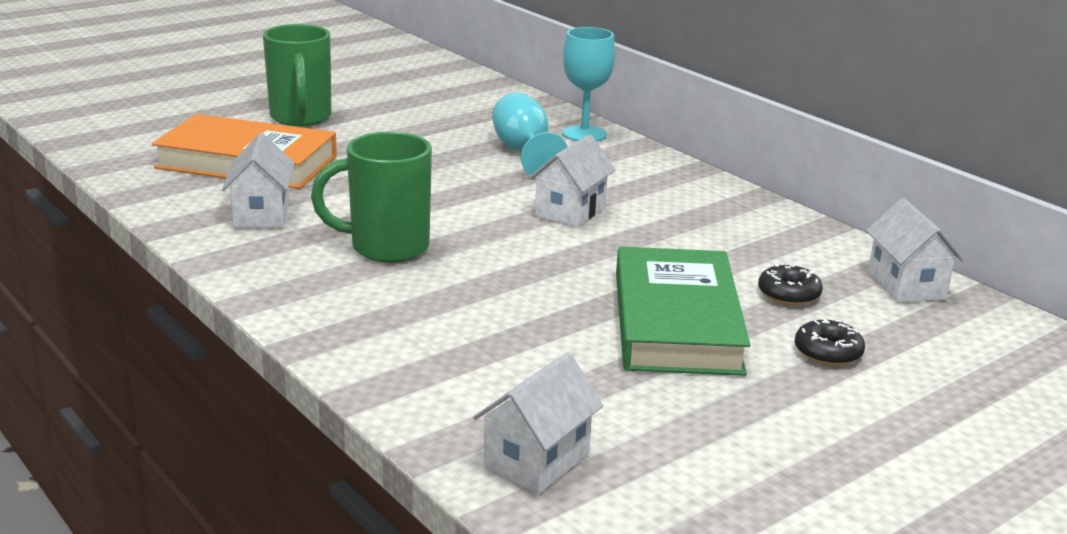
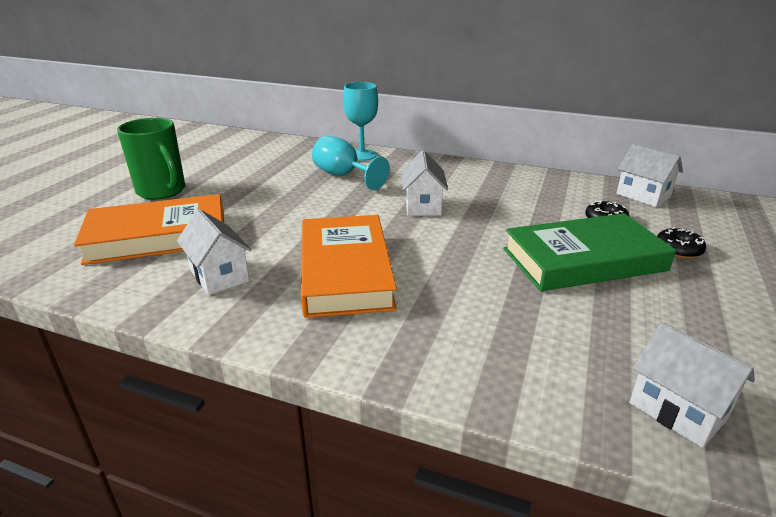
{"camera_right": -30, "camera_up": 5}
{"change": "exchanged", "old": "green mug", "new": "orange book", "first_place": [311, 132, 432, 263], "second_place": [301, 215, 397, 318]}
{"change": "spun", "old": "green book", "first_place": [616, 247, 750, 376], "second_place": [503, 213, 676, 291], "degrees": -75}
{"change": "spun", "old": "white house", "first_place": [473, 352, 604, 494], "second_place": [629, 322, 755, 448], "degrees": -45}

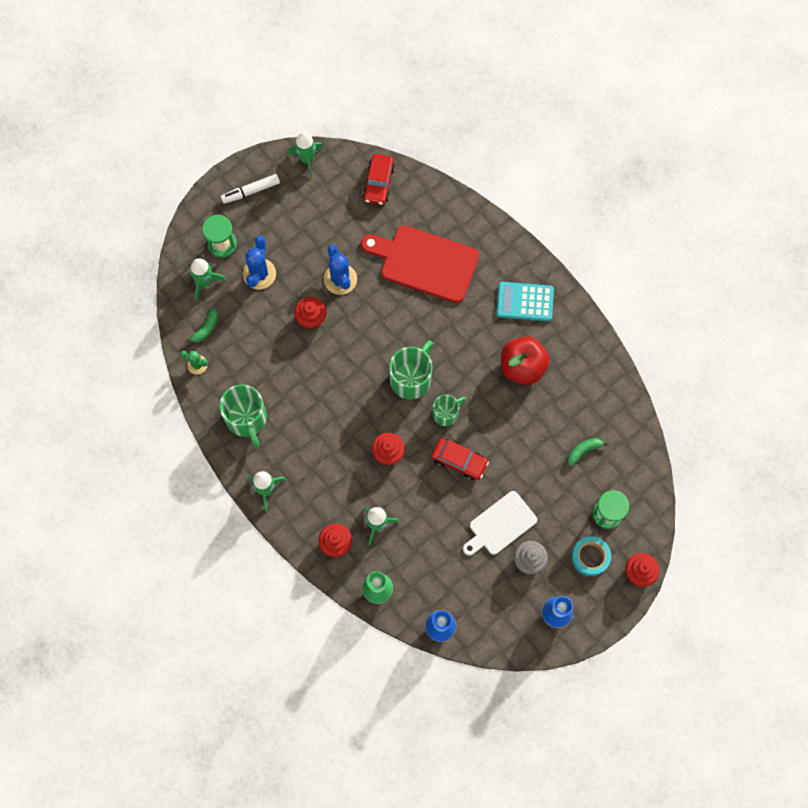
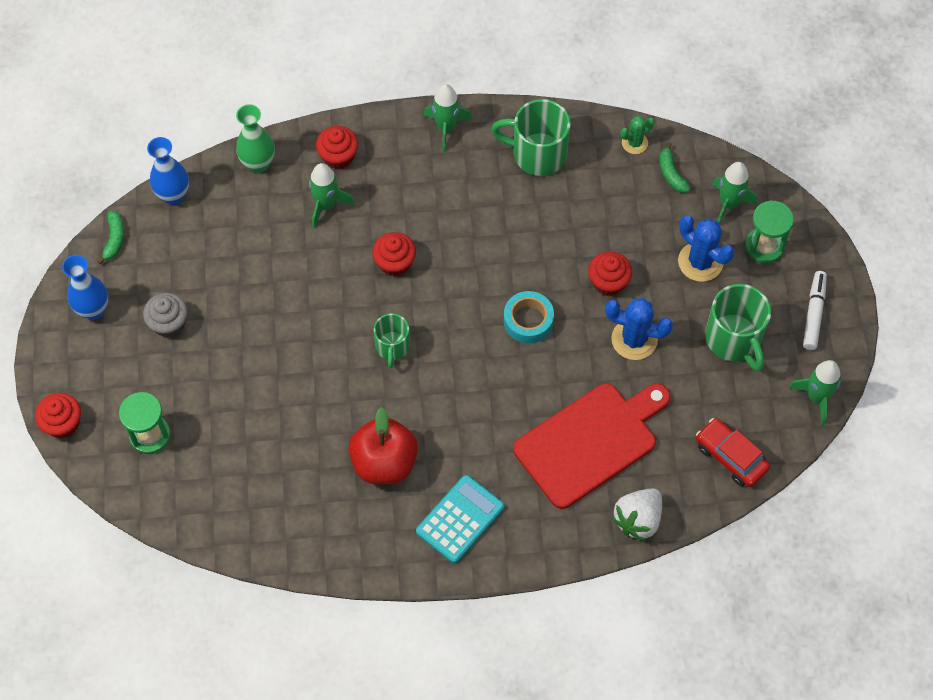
{"camera_right": 125, "camera_up": -10}
{"change": "relocated", "old": "green banana", "first_place": [568, 438, 609, 466], "second_place": [97, 211, 124, 264]}
{"change": "relocated", "old": "turquoise tape", "first_place": [572, 536, 611, 576], "second_place": [504, 291, 554, 344]}
{"change": "appeared", "new": "white strawberry", "second_place": [611, 488, 662, 541]}
{"change": "relocated", "old": "green mug", "first_place": [389, 341, 433, 399], "second_place": [705, 284, 771, 371]}
{"change": "missing", "old": "red car", "first_place": [431, 438, 489, 480]}
{"change": "missing", "old": "white cutting board", "first_place": [463, 491, 537, 556]}

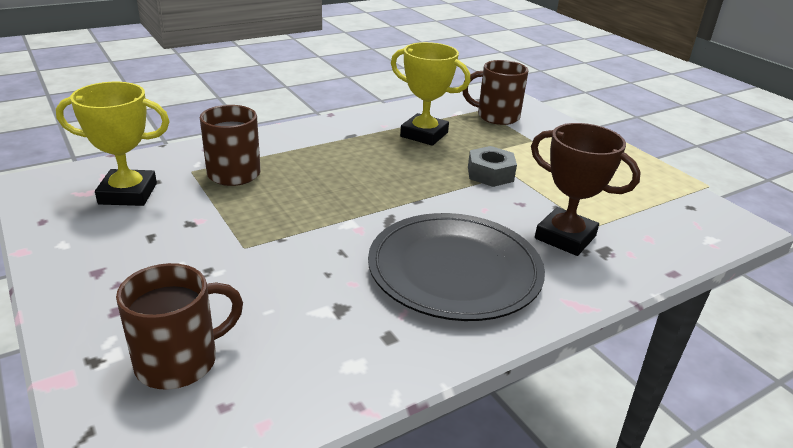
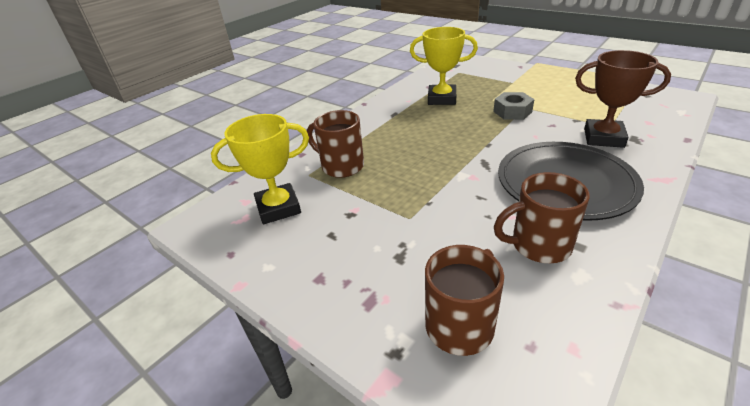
{"camera_right": -15, "camera_up": 5}
{"change": "relocated", "old": "brown mug", "first_place": [463, 60, 529, 125], "second_place": [494, 172, 590, 263]}

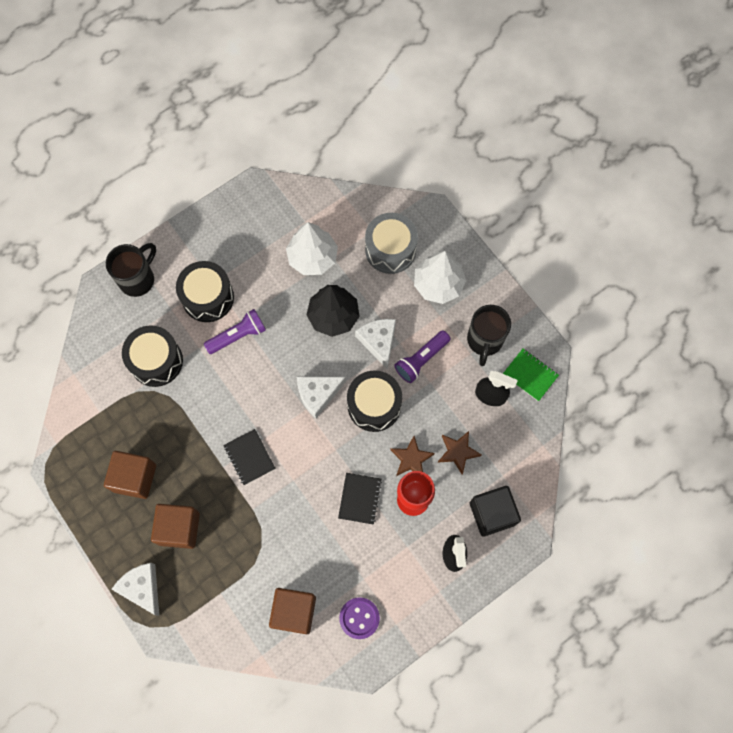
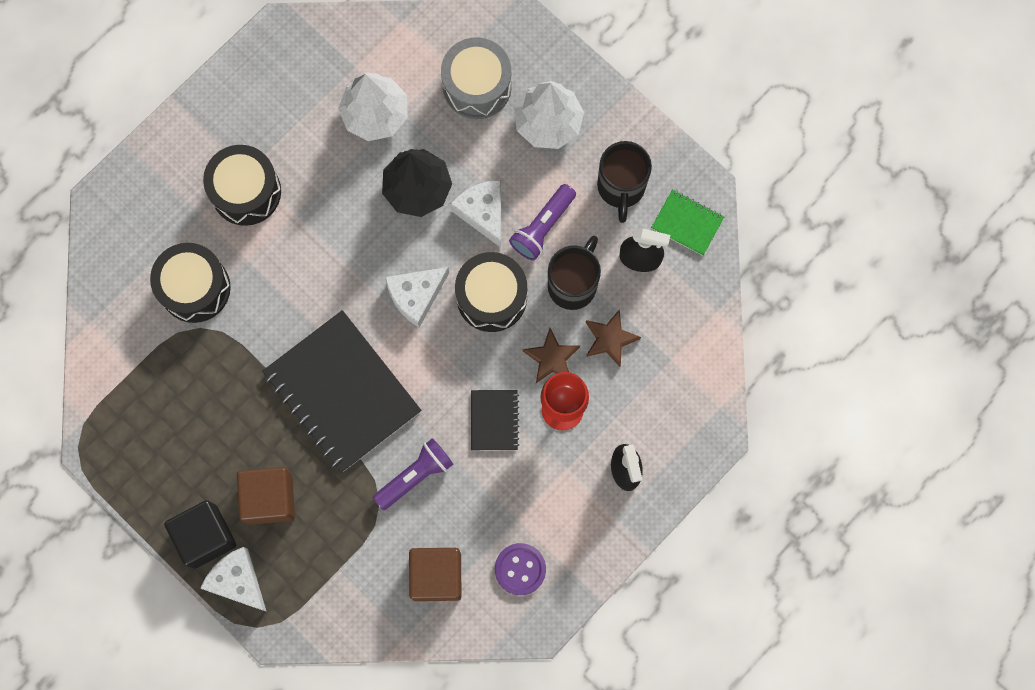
{"camera_right": -10, "camera_up": 5}
{"change": "relocated", "old": "black cube", "first_place": [470, 486, 521, 537], "second_place": [164, 500, 236, 569]}
{"change": "size", "old": "black notebook", "first_place": [223, 429, 276, 485], "second_place": [262, 310, 422, 473], "factor": 2.16}
{"change": "relocated", "old": "purple flashlight", "first_place": [204, 309, 266, 354], "second_place": [373, 438, 453, 510]}
{"change": "relocated", "old": "black mug", "first_place": [106, 243, 156, 297], "second_place": [548, 236, 601, 310]}
{"change": "missing", "old": "brown cube", "first_place": [104, 451, 156, 499]}

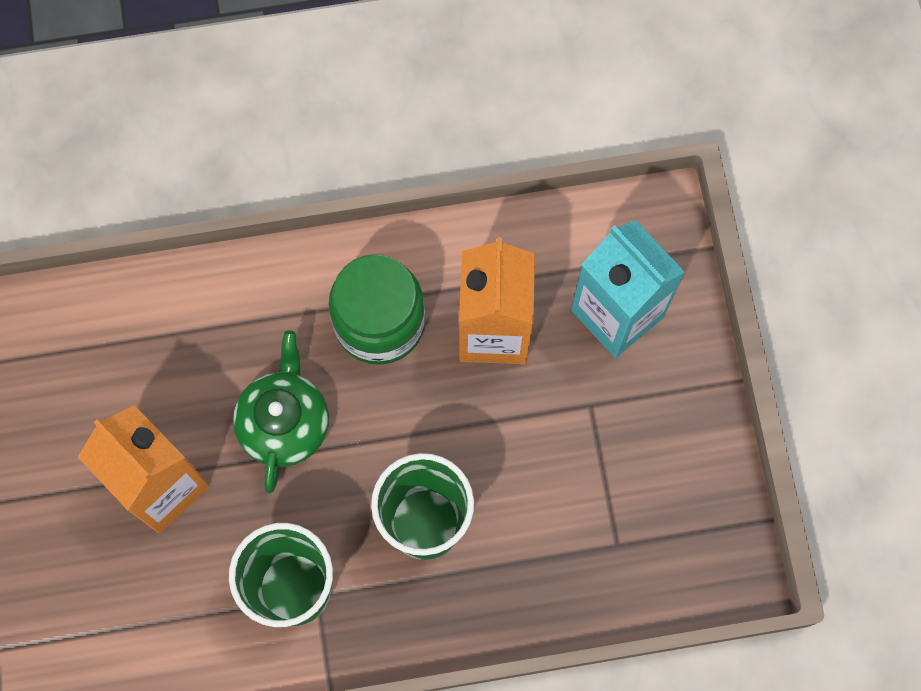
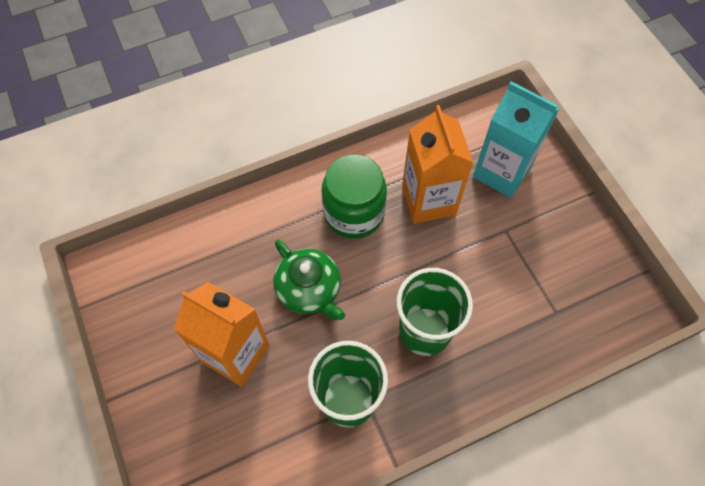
{"camera_right": -15, "camera_up": -10}
{"change": "spun", "old": "green teapot", "first_place": [233, 331, 329, 493], "second_place": [273, 239, 345, 320], "degrees": 150}

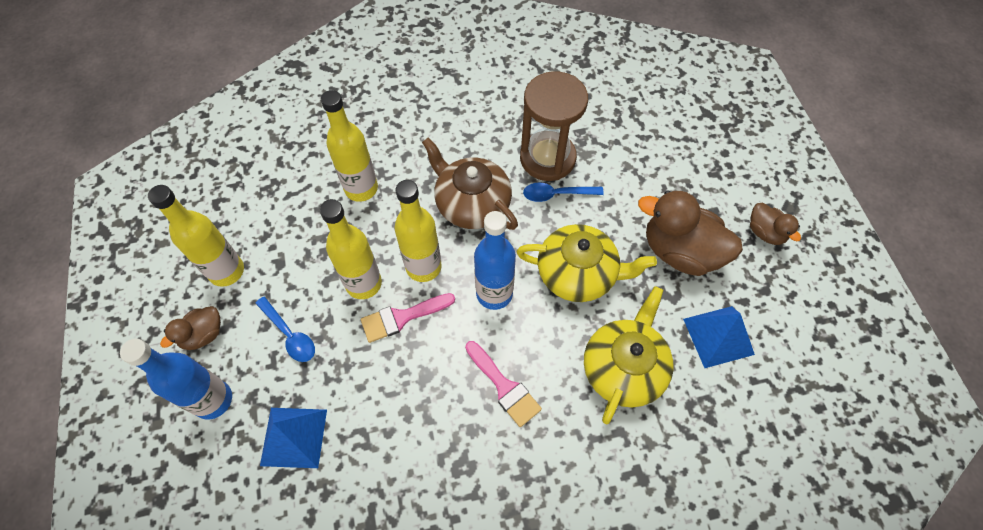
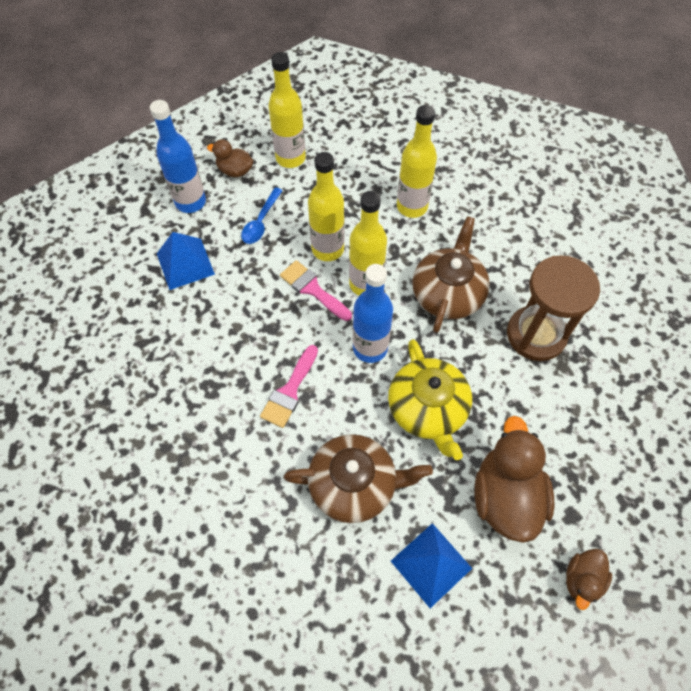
{"camera_right": 65, "camera_up": 0}
{"change": "colour", "old": "yellow teapot", "new": "brown teapot", "first_place": [584, 286, 674, 424], "second_place": [284, 434, 433, 523]}
{"change": "missing", "old": "blue spoon", "first_place": [523, 183, 604, 202]}

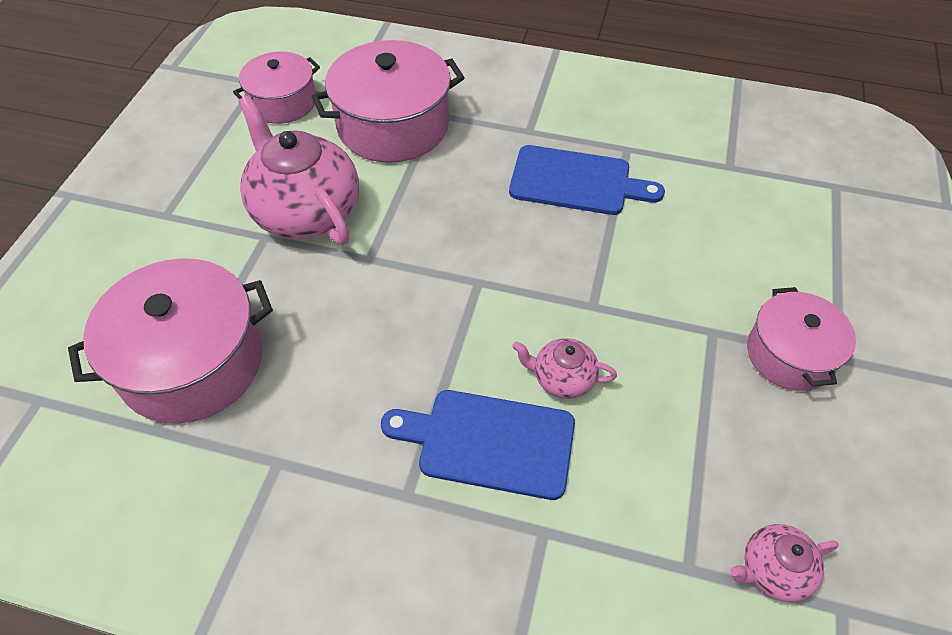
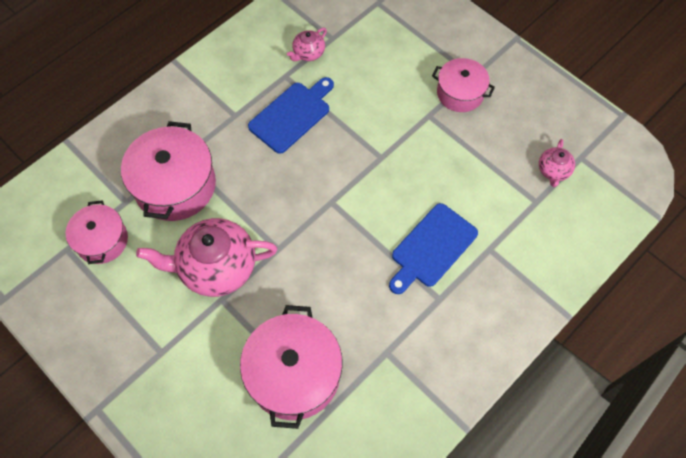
{"camera_right": -60, "camera_up": 10}
{"change": "relocated", "old": "pink teapot", "first_place": [512, 338, 617, 399], "second_place": [287, 28, 327, 61]}

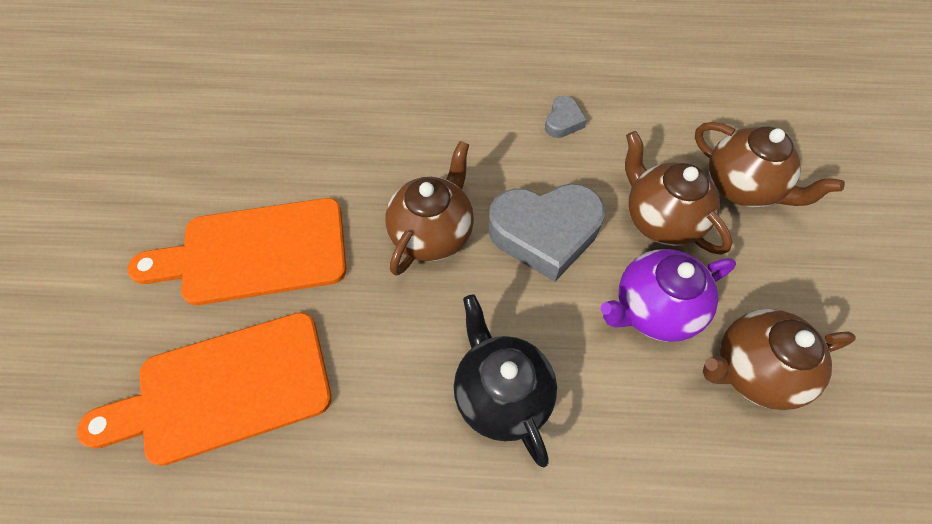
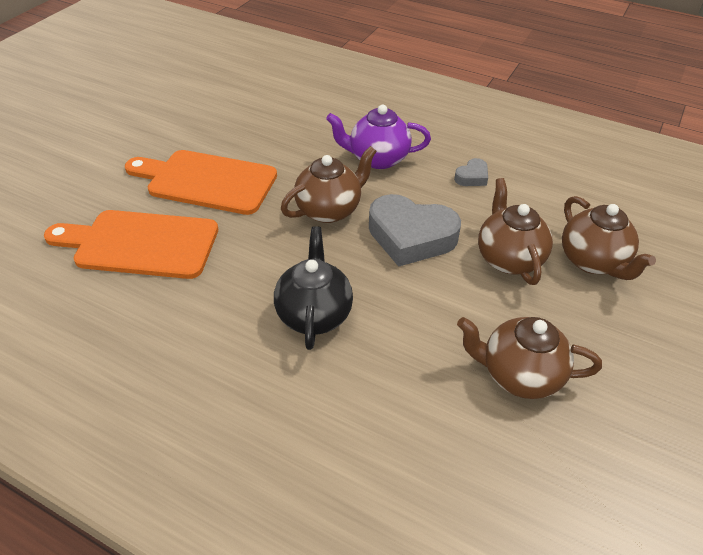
{"camera_right": 25, "camera_up": -15}
{"change": "relocated", "old": "purple teapot", "first_place": [601, 249, 736, 342], "second_place": [326, 105, 431, 169]}

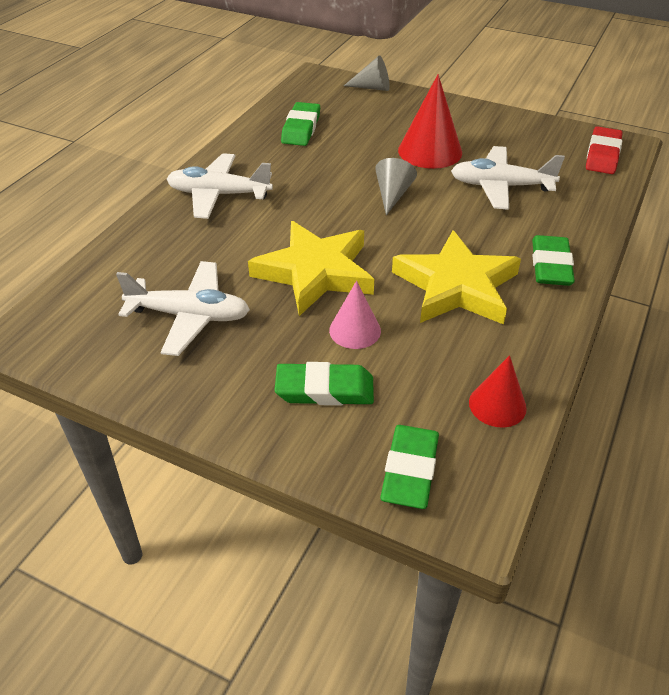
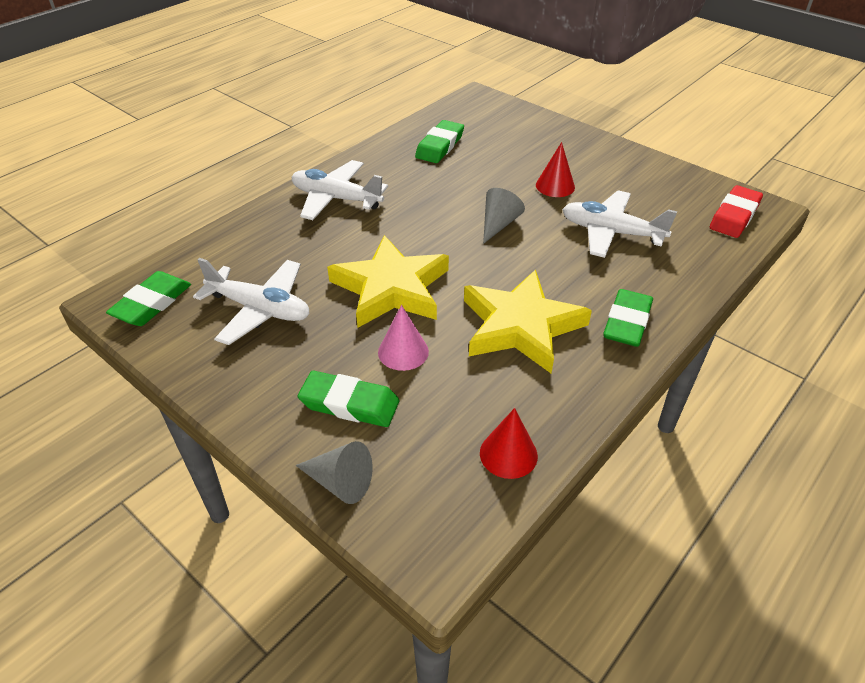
{"camera_right": 15, "camera_up": 0}
{"change": "relocated", "old": "green eraser", "first_place": [380, 425, 439, 509], "second_place": [106, 271, 191, 326]}
{"change": "relocated", "old": "grey cone", "first_place": [344, 55, 390, 91], "second_place": [296, 441, 373, 504]}
{"change": "size", "old": "red cone", "first_place": [398, 74, 462, 169], "second_place": [536, 142, 575, 197], "factor": 0.61}

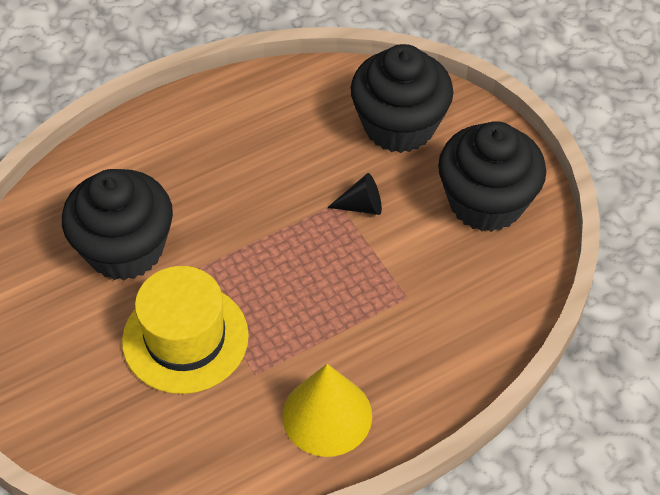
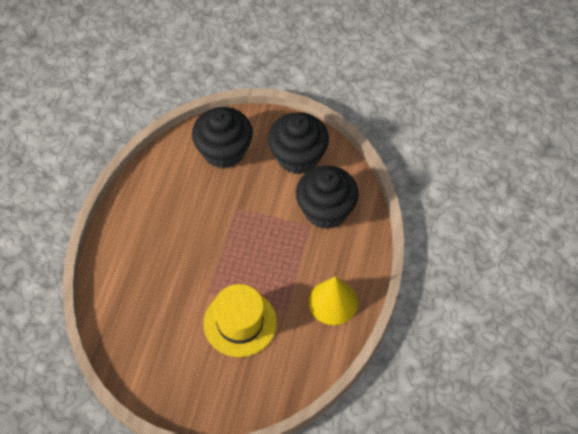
{"camera_right": -45, "camera_up": 5}
{"change": "relocated", "old": "black cupcake", "first_place": [62, 169, 173, 280], "second_place": [296, 166, 359, 229]}
{"change": "missing", "old": "black cone", "first_place": [327, 173, 382, 215]}

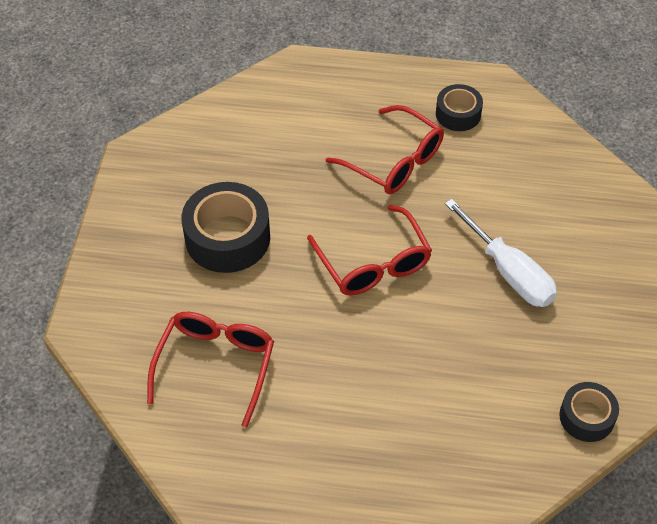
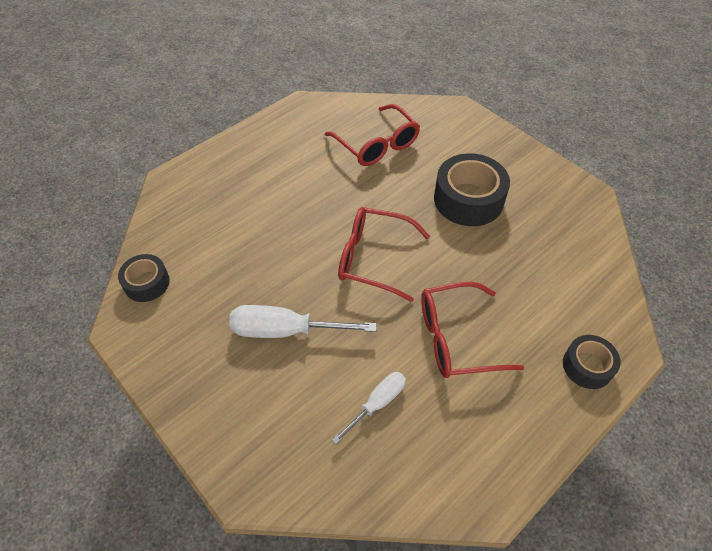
{"camera_right": 130, "camera_up": 0}
{"change": "appeared", "new": "white screwdriver", "second_place": [332, 372, 406, 444]}
{"change": "relocated", "old": "black tape", "first_place": [436, 84, 483, 131], "second_place": [563, 335, 621, 389]}

